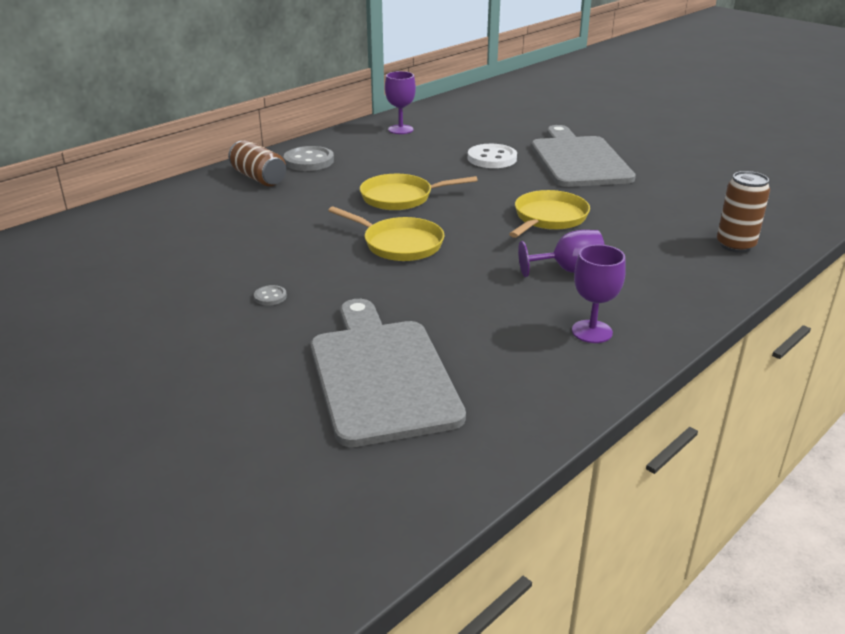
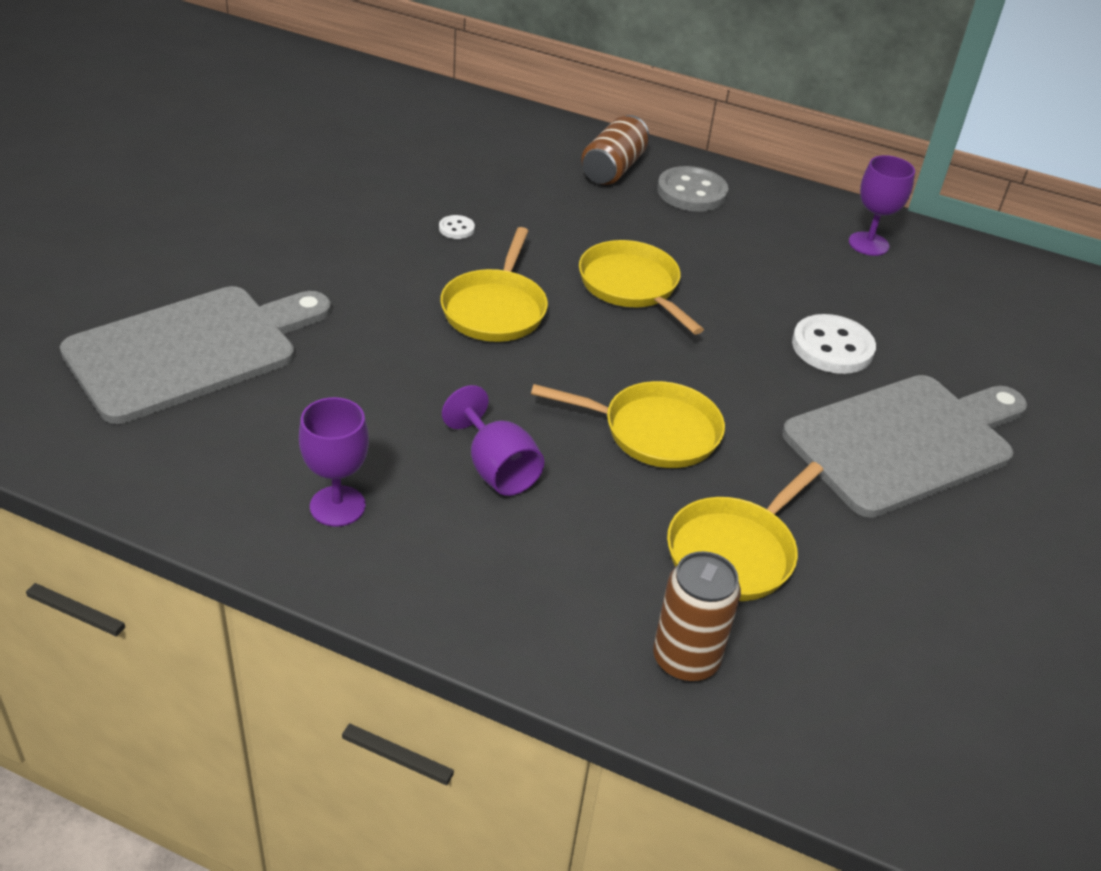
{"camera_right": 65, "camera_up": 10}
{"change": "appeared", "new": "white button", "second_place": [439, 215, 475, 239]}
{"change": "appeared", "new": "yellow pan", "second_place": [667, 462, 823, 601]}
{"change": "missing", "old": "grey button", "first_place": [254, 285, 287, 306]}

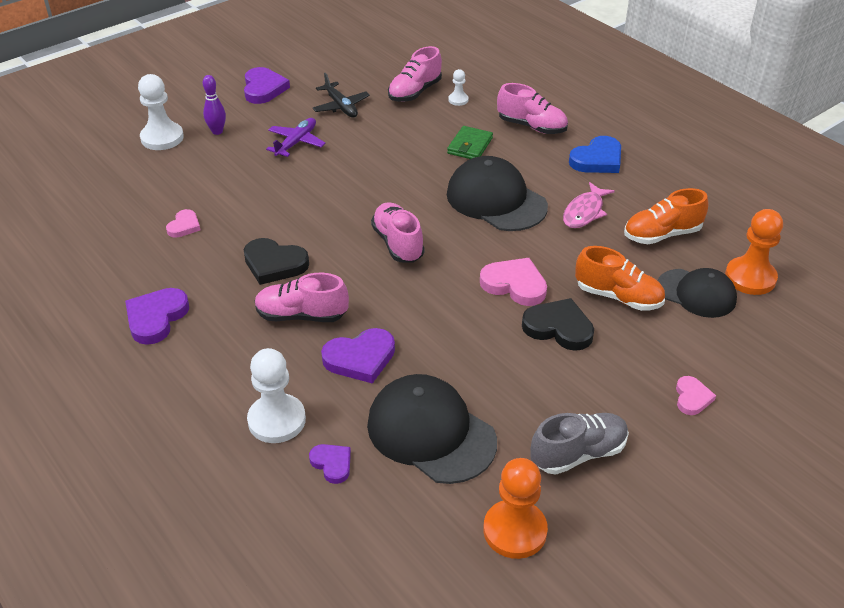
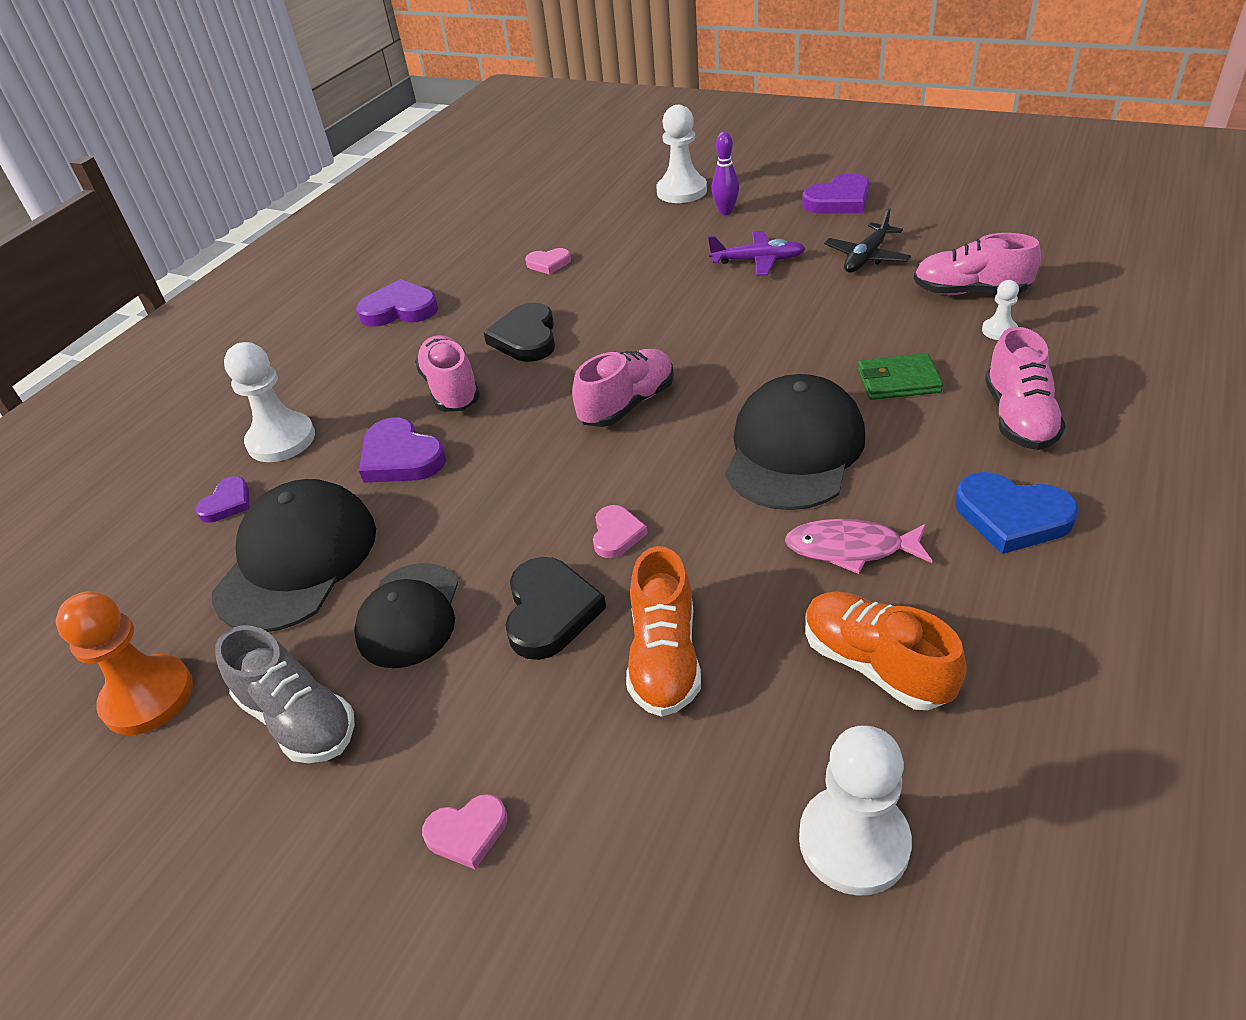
{"camera_right": 70, "camera_up": 0}
{"change": "relocated", "old": "black cap", "first_place": [658, 268, 737, 318], "second_place": [354, 563, 458, 668]}
{"change": "size", "old": "pink heart", "first_place": [480, 258, 547, 306], "second_place": [593, 505, 648, 558], "factor": 0.59}
{"change": "colour", "old": "orange pawn", "new": "white pawn", "first_place": [725, 209, 783, 295], "second_place": [799, 725, 912, 896]}

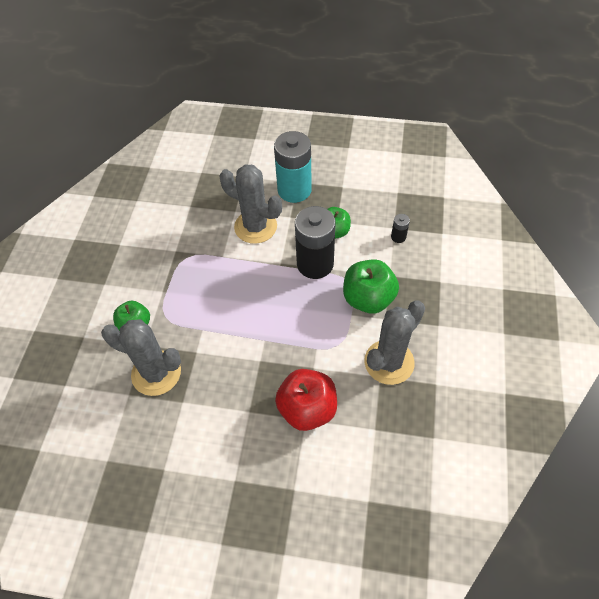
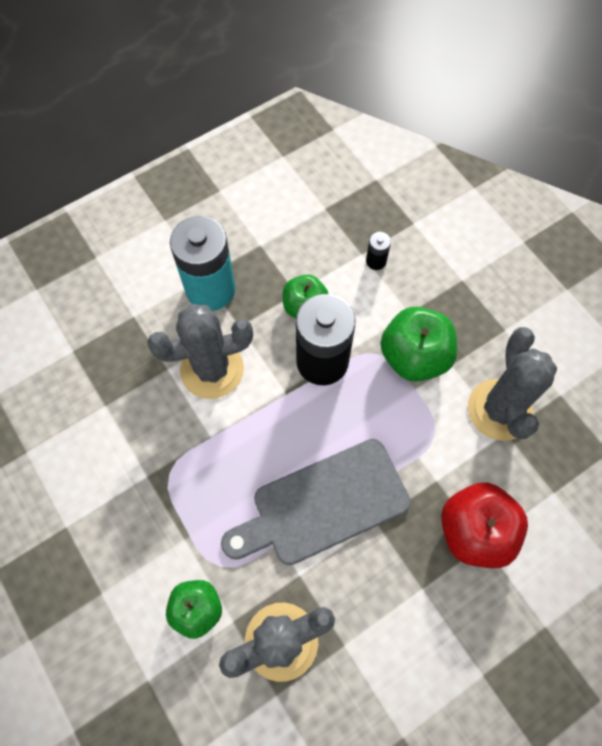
{"camera_right": -45, "camera_up": 10}
{"change": "appeared", "new": "grey cutting board", "second_place": [221, 439, 411, 565]}

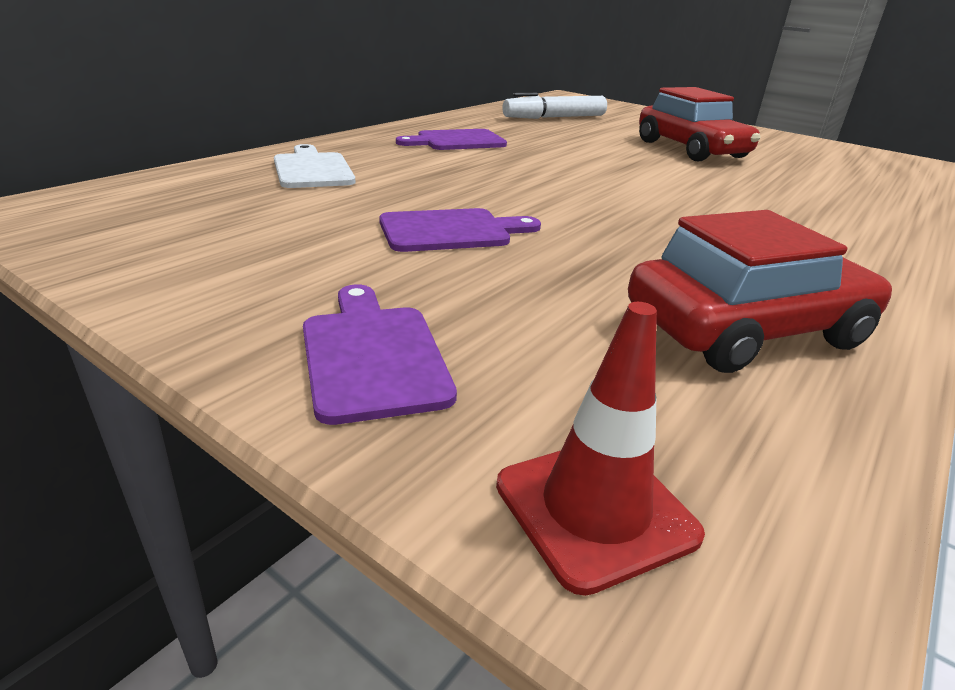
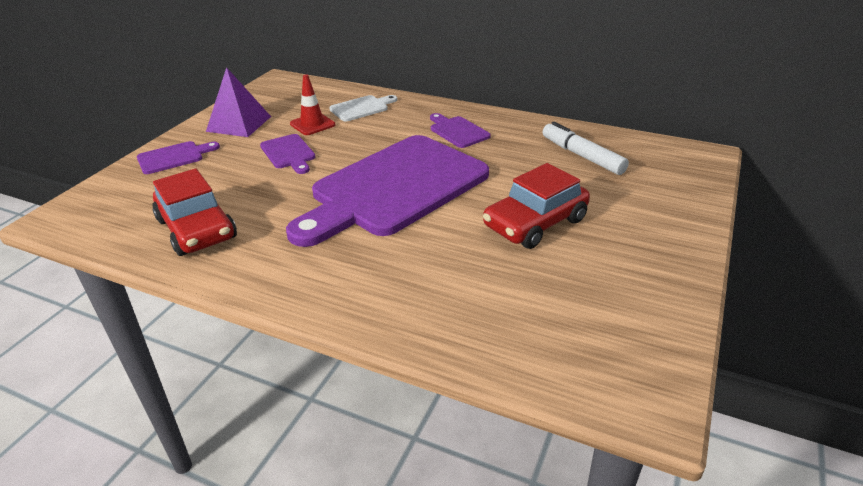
{"camera_right": 80, "camera_up": 5}
{"change": "appeared", "new": "purple pyramid", "second_place": [206, 67, 271, 137]}
{"change": "appeared", "new": "purple cutting board", "second_place": [286, 135, 489, 247]}
{"change": "relocated", "old": "red traffic cone", "first_place": [496, 302, 705, 596], "second_place": [290, 74, 335, 135]}

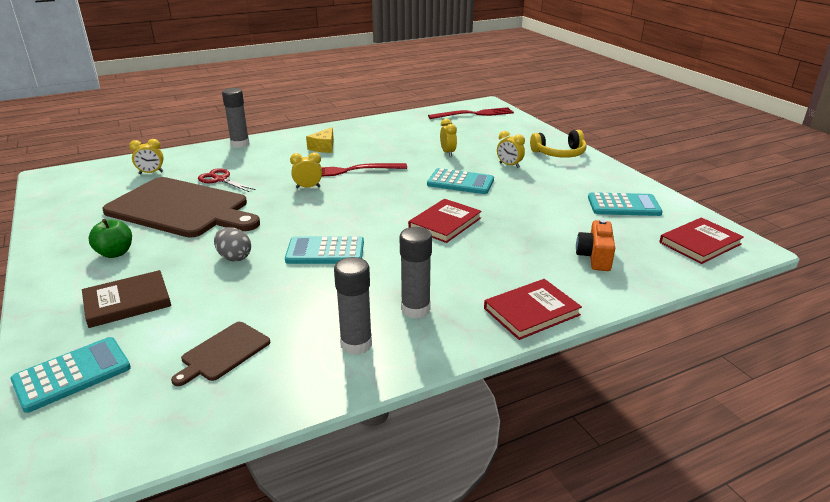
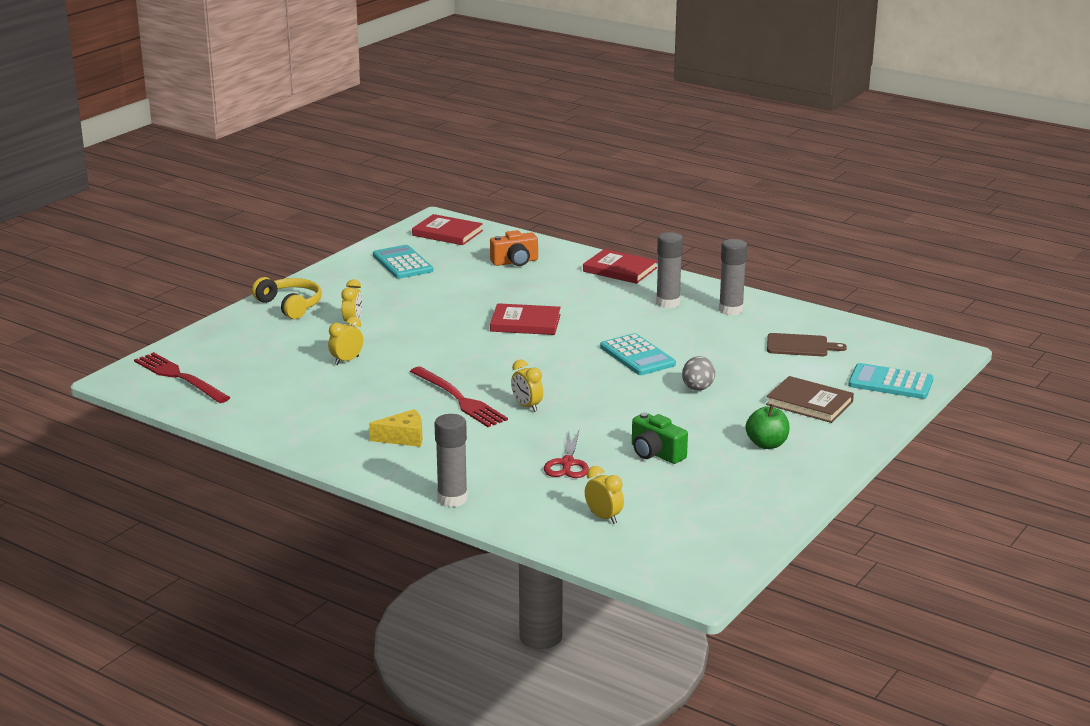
{"camera_right": -120, "camera_up": -5}
{"change": "exchanged", "old": "brown cutting board", "new": "green camera", "first_place": [102, 177, 260, 238], "second_place": [632, 412, 688, 464]}
{"change": "missing", "old": "turquoise calculator", "first_place": [427, 168, 494, 194]}

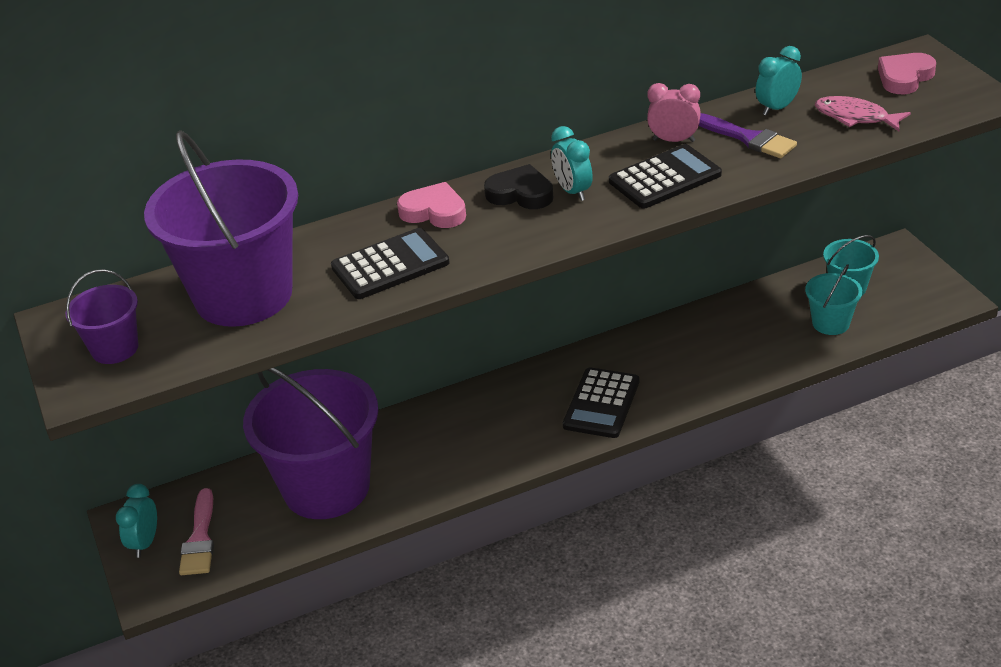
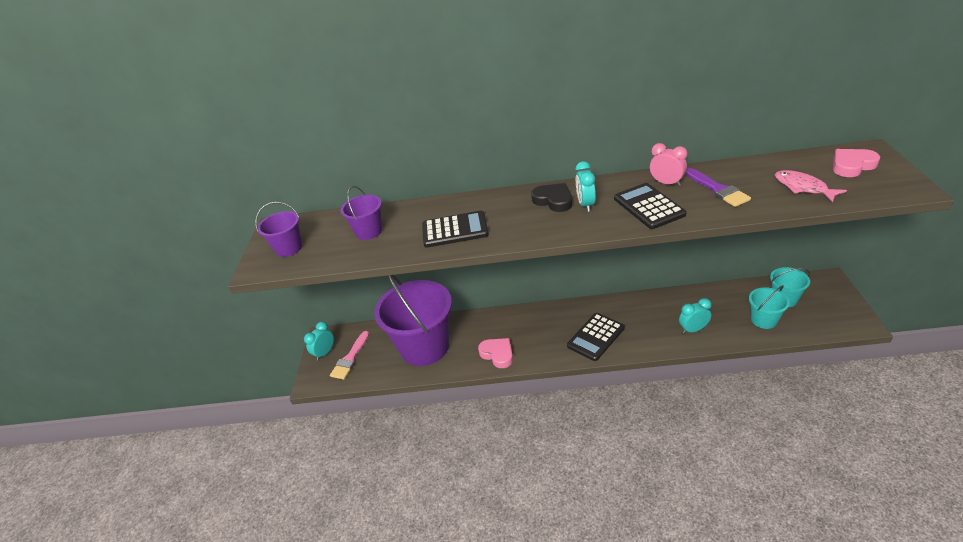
{"camera_right": 25, "camera_up": 0}
{"change": "size", "old": "purple bucket", "first_place": [144, 130, 298, 327], "second_place": [341, 186, 382, 240], "factor": 0.46}
{"change": "relocated", "old": "pink heart", "first_place": [397, 182, 466, 228], "second_place": [478, 338, 513, 368]}
{"change": "spun", "old": "black calculator", "first_place": [609, 144, 722, 208], "second_place": [614, 183, 687, 229], "degrees": -105}
{"change": "relocated", "old": "turquoise clock", "first_place": [756, 46, 802, 116], "second_place": [679, 298, 712, 334]}

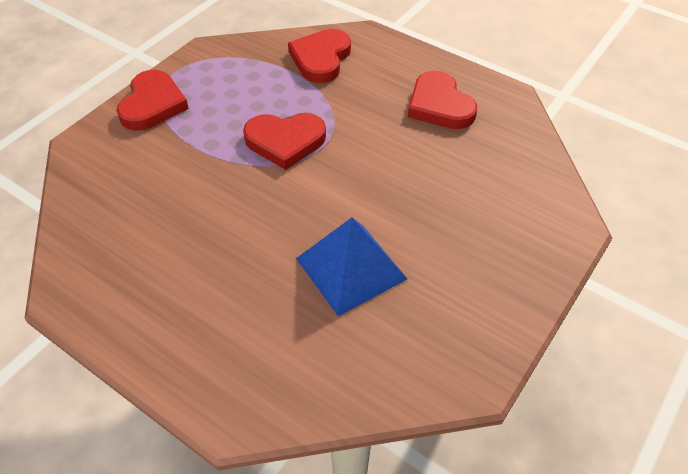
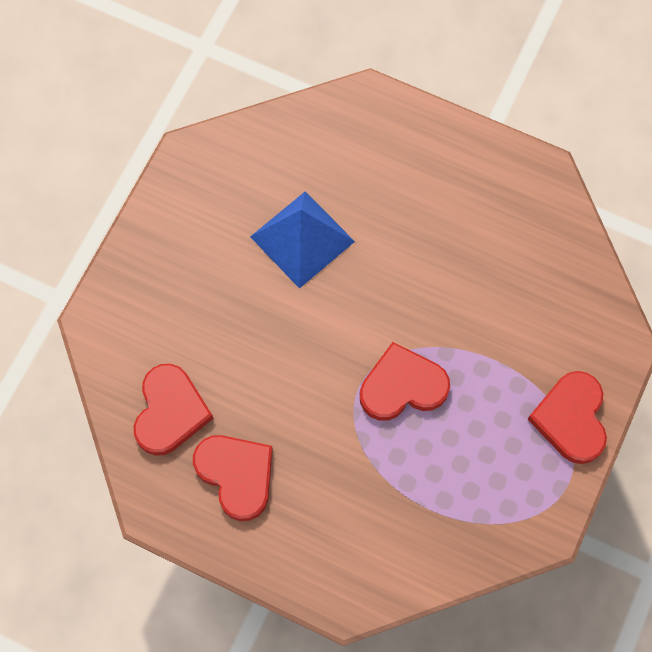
{"camera_right": 170, "camera_up": 20}
{"change": "relocated", "old": "red heart", "first_place": [288, 29, 351, 83], "second_place": [134, 364, 214, 456]}

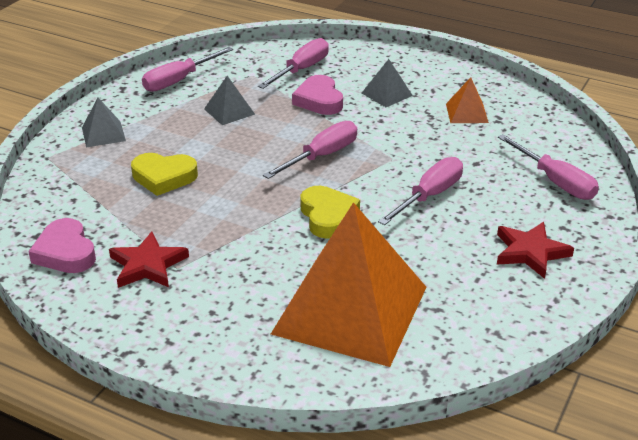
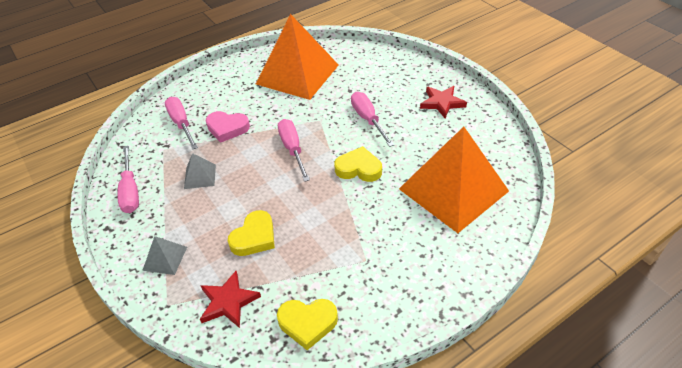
{"camera_right": -60, "camera_up": 10}
{"change": "relocated", "old": "red star", "first_place": [109, 231, 189, 288], "second_place": [200, 271, 261, 328]}
{"change": "size", "old": "orange pyramid", "first_place": [446, 77, 489, 123], "second_place": [256, 14, 339, 100], "factor": 2.47}
{"change": "colour", "old": "pink heart", "new": "yellow heart", "first_place": [28, 218, 96, 273], "second_place": [277, 299, 338, 350]}
{"change": "missing", "old": "grey pyramid", "first_place": [362, 59, 413, 107]}
{"change": "missing", "old": "pink screwdriver", "first_place": [498, 134, 599, 200]}

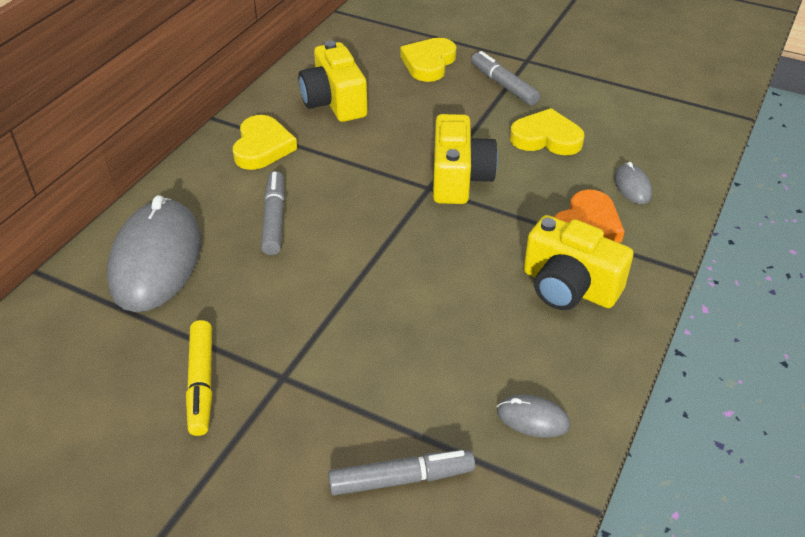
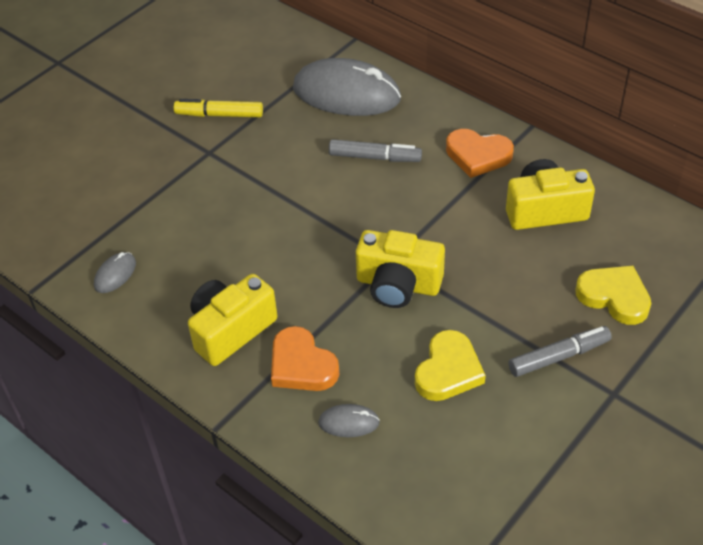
{"camera_right": 105, "camera_up": 5}
{"change": "colour", "old": "yellow heart", "new": "orange heart", "first_place": [233, 115, 297, 170], "second_place": [446, 129, 514, 178]}
{"change": "missing", "old": "grey marker", "first_place": [328, 450, 475, 496]}

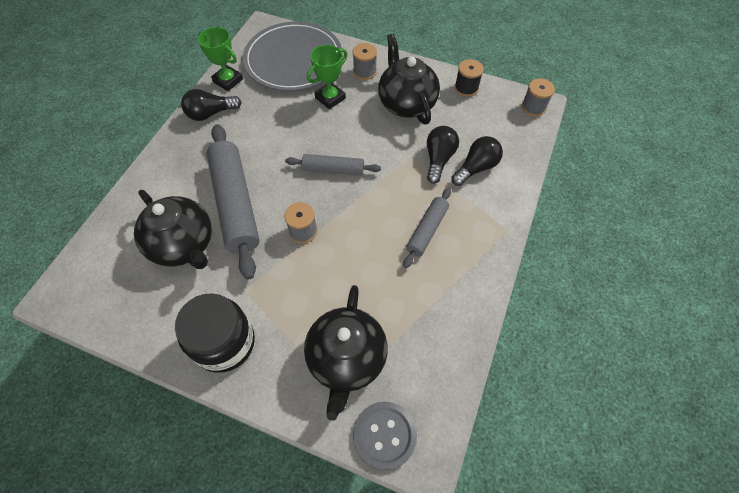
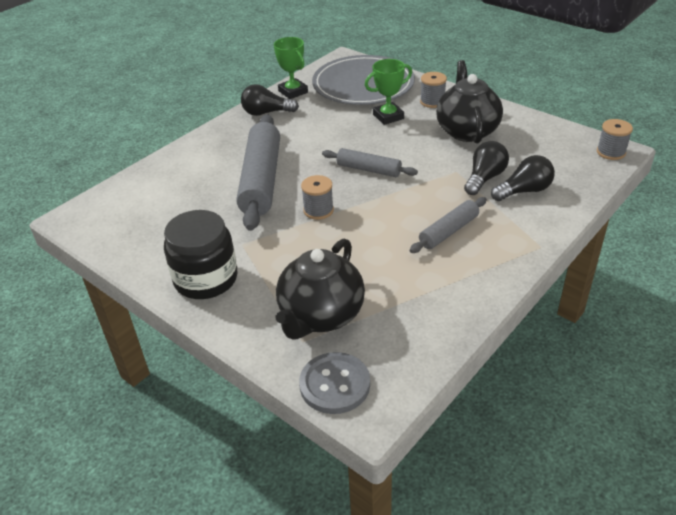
{"camera_right": 20, "camera_up": -20}
{"change": "missing", "old": "black teapot", "first_place": [134, 190, 212, 269]}
{"change": "missing", "old": "black spool", "first_place": [455, 59, 484, 97]}

